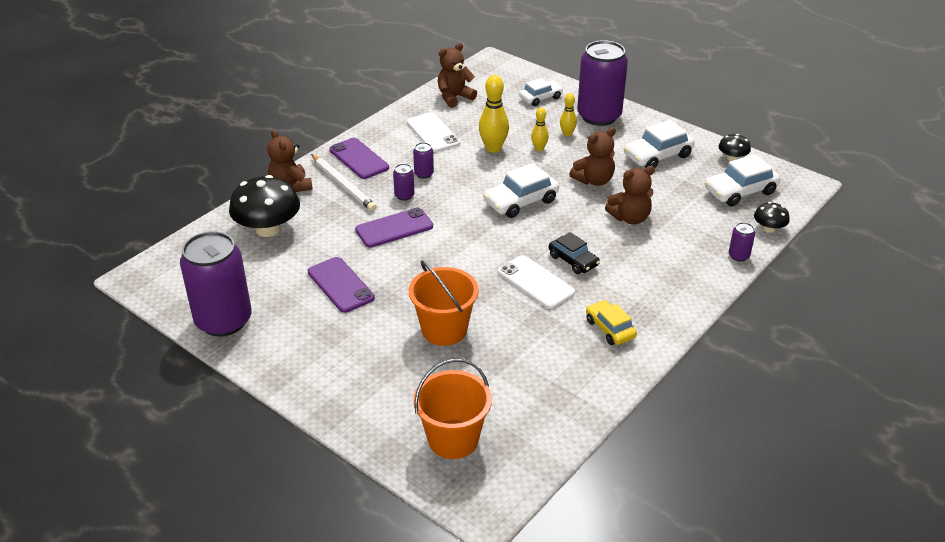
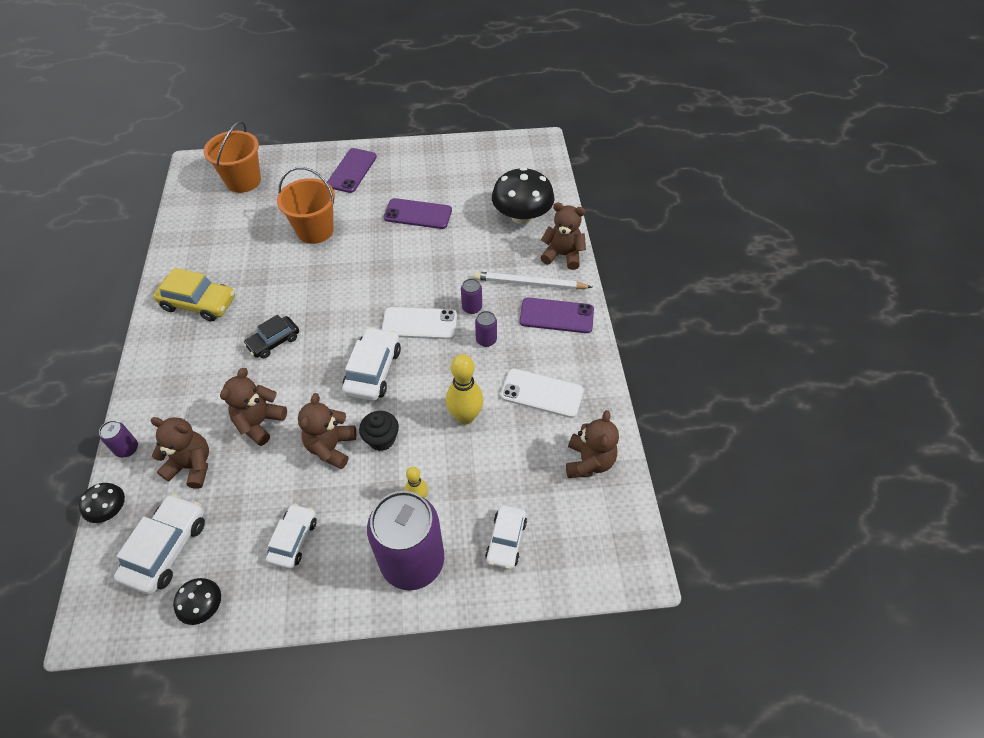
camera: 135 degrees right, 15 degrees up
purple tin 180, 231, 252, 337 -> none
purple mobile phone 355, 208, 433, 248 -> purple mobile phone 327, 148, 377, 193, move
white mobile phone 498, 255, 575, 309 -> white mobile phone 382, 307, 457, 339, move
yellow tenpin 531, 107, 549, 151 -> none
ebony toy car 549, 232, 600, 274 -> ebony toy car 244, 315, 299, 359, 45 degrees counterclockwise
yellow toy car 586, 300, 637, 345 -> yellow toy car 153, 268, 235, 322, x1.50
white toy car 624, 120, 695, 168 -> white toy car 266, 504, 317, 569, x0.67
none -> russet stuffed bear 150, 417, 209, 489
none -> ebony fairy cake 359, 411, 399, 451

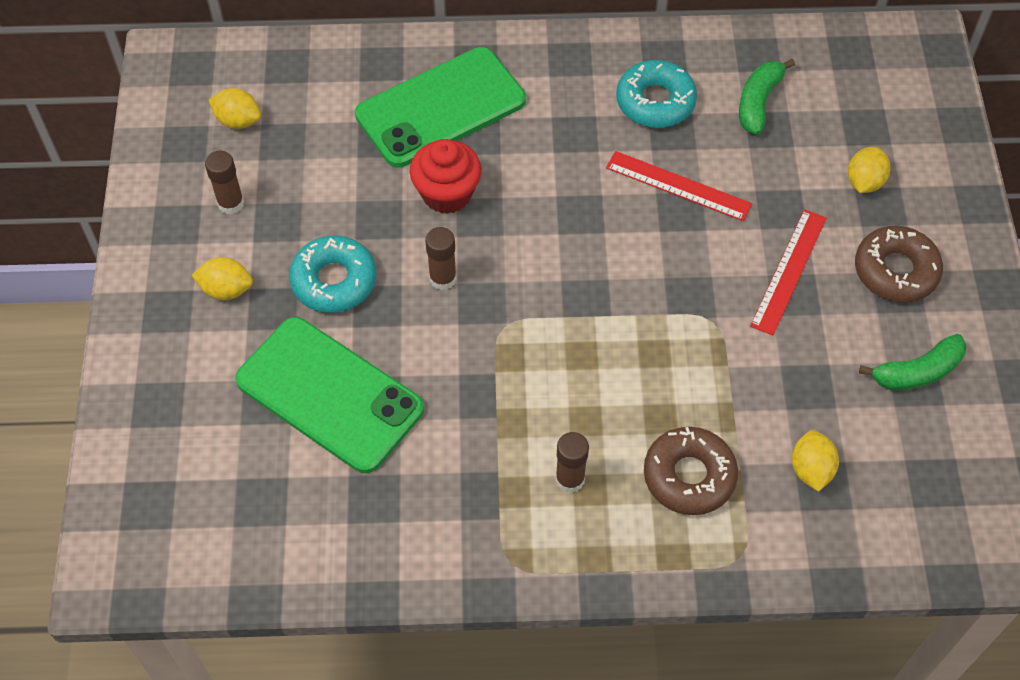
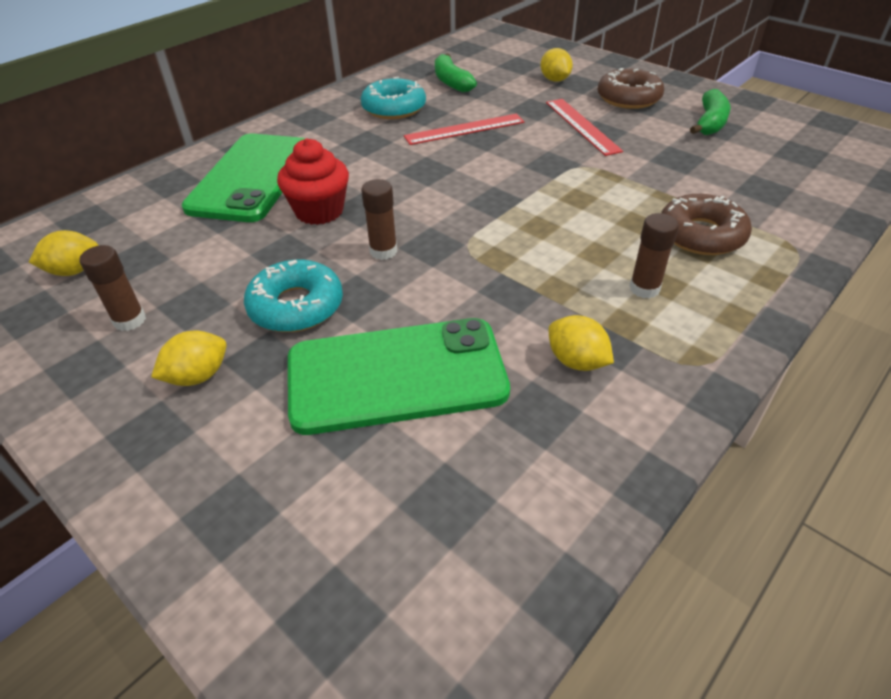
camera: 45 degrees left, 15 degrees down
yellow toy lemon 792, 430, 839, 492 -> yellow toy lemon 549, 315, 614, 371, move

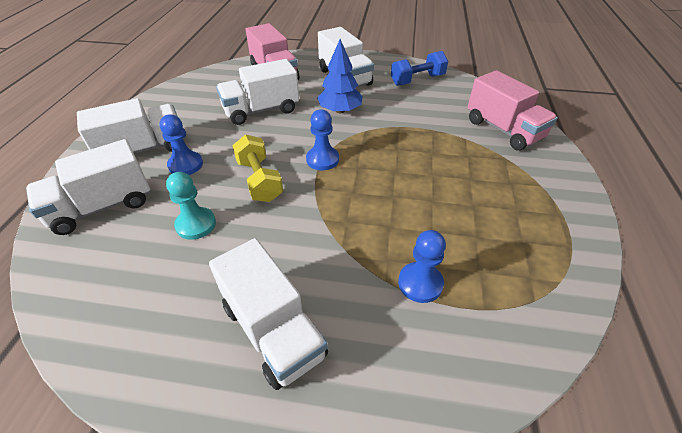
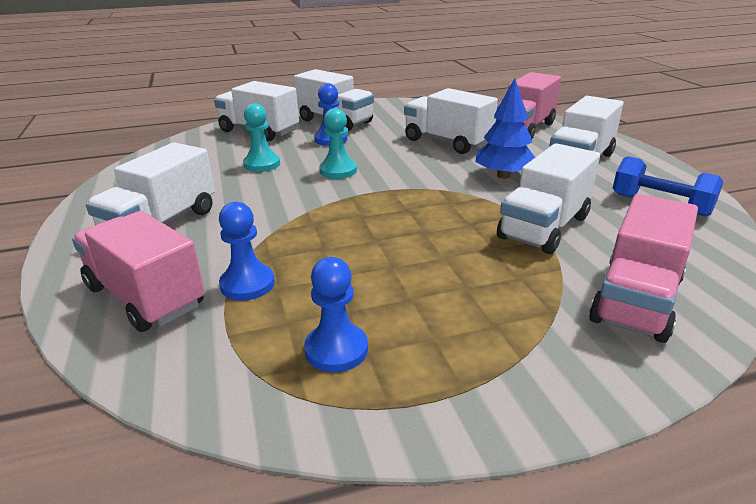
camera: 65 degrees right, 15 degrees down
yellow dumbbell 232, 134, 283, 202 -> turquoise pawn 319, 108, 357, 179
cobalt pawn 306, 109, 339, 170 -> cobalt pawn 304, 257, 368, 372, move
none -> rosy truck 72, 211, 205, 332
none -> white truck 497, 143, 600, 254

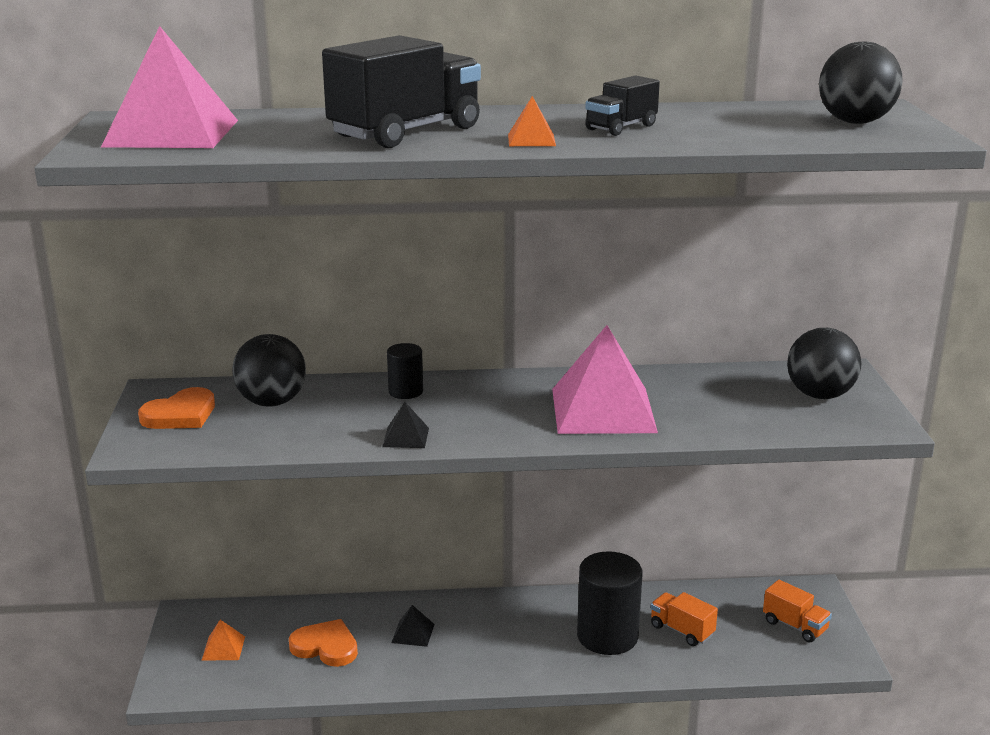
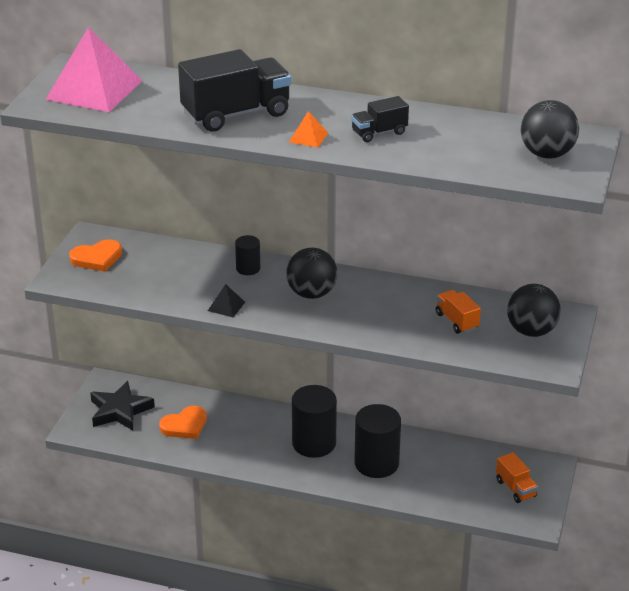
camera: 20 degrees right, 10 degrees up
bright orange pyramid shape 201, 620, 245, 661 -> ebony star 90, 381, 155, 431
ebony ball 232, 334, 306, 407 -> ebony ball 286, 248, 337, 299, move
bright orange love heart 289, 619, 358, 667 -> bright orange love heart 159, 406, 207, 439, 105 degrees clockwise
ebony pyramid shape 391, 605, 435, 647 -> none
rosy pyramid shape 552, 325, 658, 434 -> none
bright orange truck 651, 592, 718, 646 -> bright orange truck 436, 290, 481, 334, move
none -> ebony cylinder shape 292, 385, 337, 458

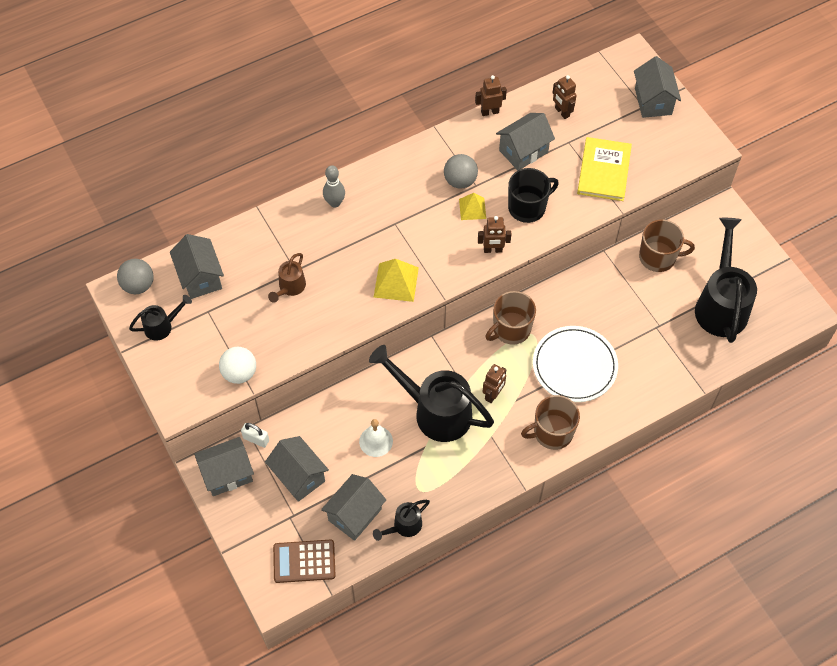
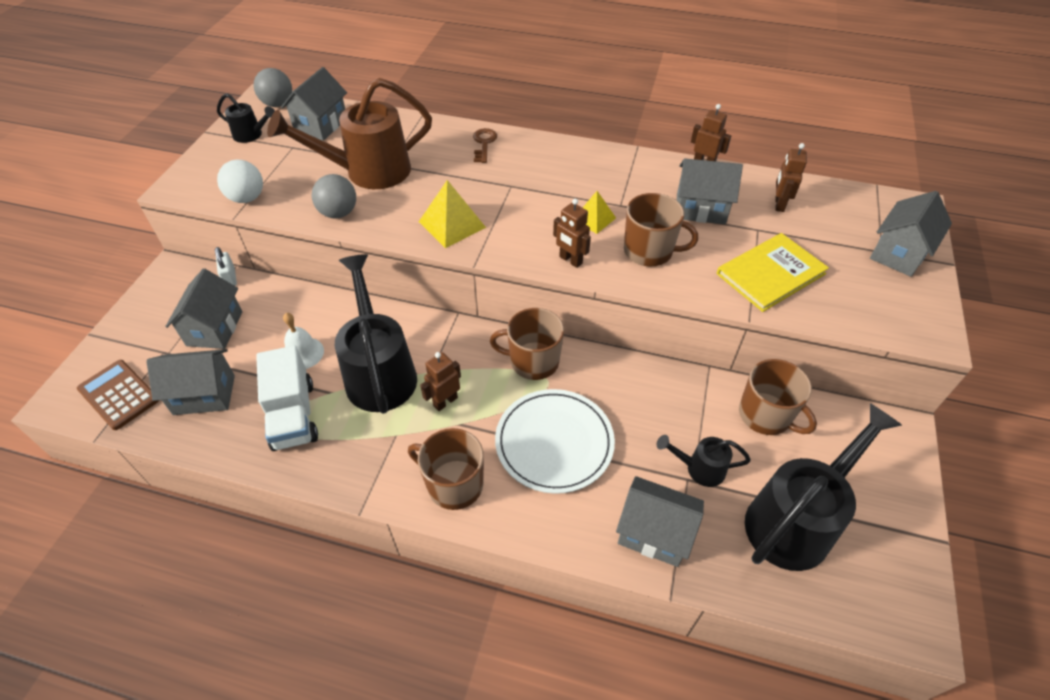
camera: 45 degrees right, 10 degrees down
grey house 194, 437, 254, 496 -> grey house 616, 476, 704, 567, move
russet watering pot 268, 253, 306, 303 -> russet watering pot 267, 78, 432, 189, x2.08
grey tenpin 323, 165, 345, 208 -> russet latchkey 473, 128, 497, 163
ebony watering pot 373, 500, 430, 541 -> ebony watering pot 657, 435, 751, 487, move
grey ball 444, 154, 478, 189 -> grey ball 311, 174, 356, 218, move
russet robot figure 482, 364, 506, 403 -> russet robot figure 420, 352, 461, 411, 150 degrees clockwise
ebony tea mug 508, 168, 559, 223 -> russet tea mug 624, 193, 698, 266
none -> white truck 256, 346, 318, 451

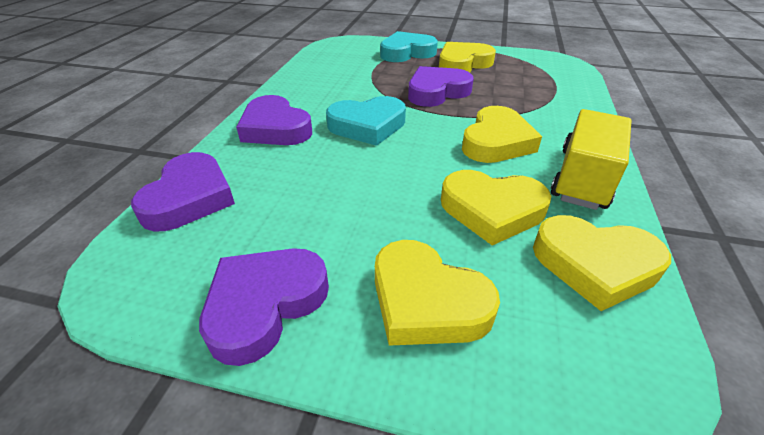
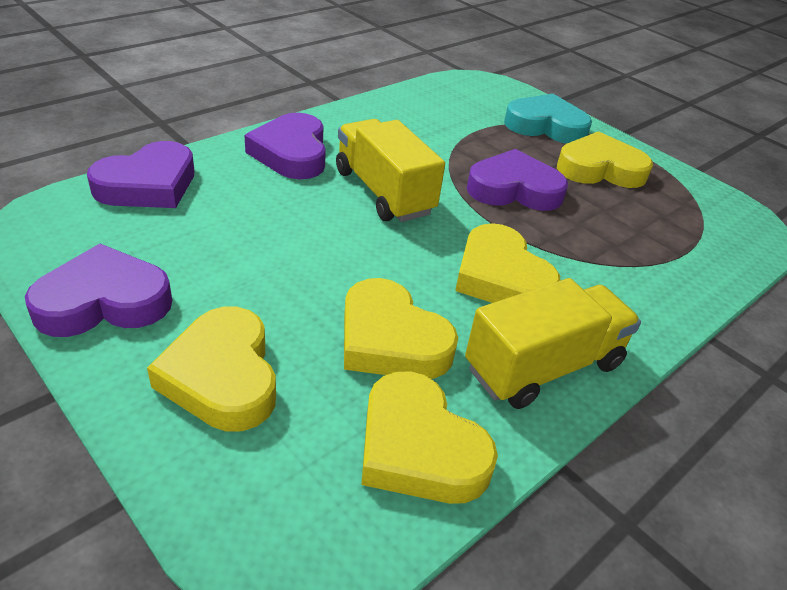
camera: 30 degrees right, 0 degrees up
turquoise love heart 326, 96, 406, 146 -> yellow truck 336, 119, 445, 222
yellow love heart 462, 106, 542, 163 -> yellow love heart 455, 223, 561, 303, 90 degrees clockwise

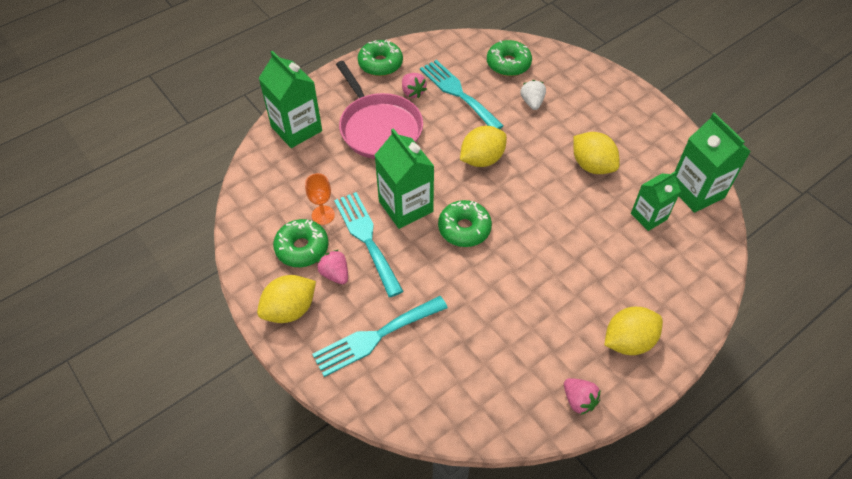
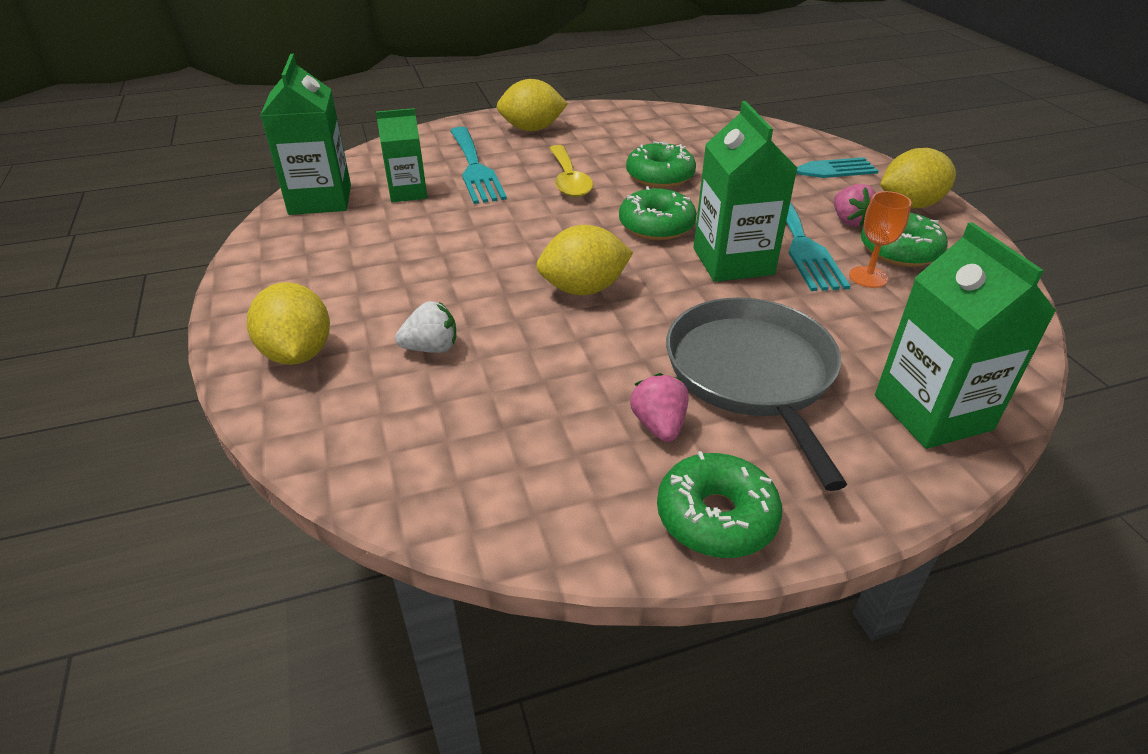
camera: 160 degrees left, 15 degrees down
rosy skillet 336, 61, 423, 159 -> grey skillet 666, 298, 847, 491
turquoise table fork 420, 60, 504, 129 -> turquoise table fork 450, 127, 507, 204, move
emerald glazed donut 487, 40, 532, 76 -> emerald glazed donut 626, 141, 696, 188, move
white strawberry 520, 80, 546, 110 -> white strawberry 395, 301, 456, 353, 120 degrees counterclockwise
rosy strawberry 564, 378, 600, 415 -> none
yellow toy lemon 573, 132, 619, 174 -> yellow toy lemon 247, 282, 330, 365, move
none -> yellow spoon 549, 145, 593, 197

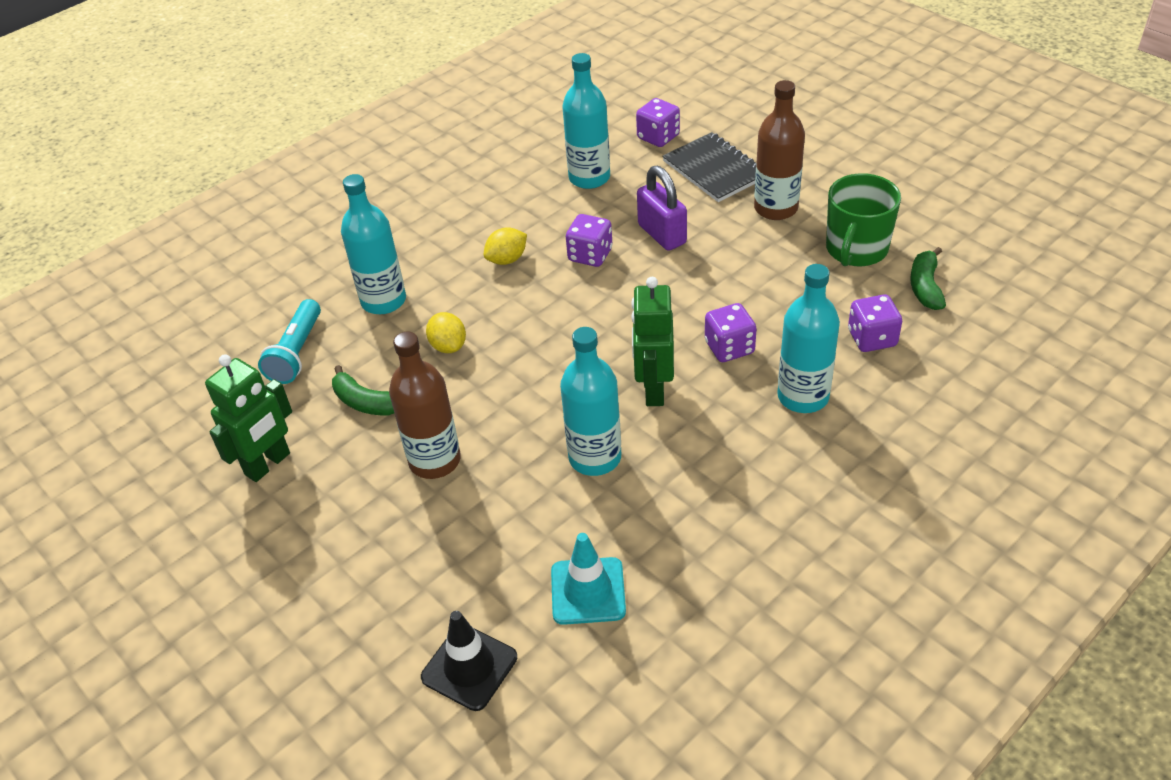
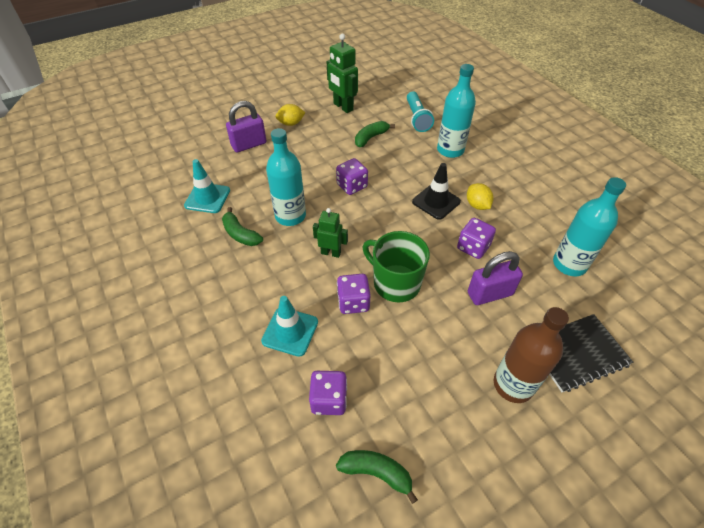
camera: 100 degrees right, 5 degrees up
turquoise pocket torch 258, 299, 321, 384 -> turquoise pocket torch 407, 91, 434, 132, 120 degrees counterclockwise
russet bottle 389, 331, 461, 479 -> none
ebony traffic cone 421, 611, 517, 711 -> ebony traffic cone 412, 163, 461, 220, move
yellow toy lemon 426, 312, 466, 353 -> yellow toy lemon 276, 104, 305, 126, move
emerald robot figure 631, 277, 674, 406 -> emerald robot figure 313, 208, 348, 258, x0.65
purple game die 636, 98, 680, 147 -> purple game die 336, 158, 368, 195, move
turquoise bottle 777, 264, 840, 413 -> turquoise traffic cone 261, 296, 318, 357
emerald tea mug 826, 173, 901, 266 -> emerald tea mug 363, 231, 430, 303, move
none -> emerald banana fruit 222, 207, 263, 246
none -> purple padlock 226, 101, 267, 152

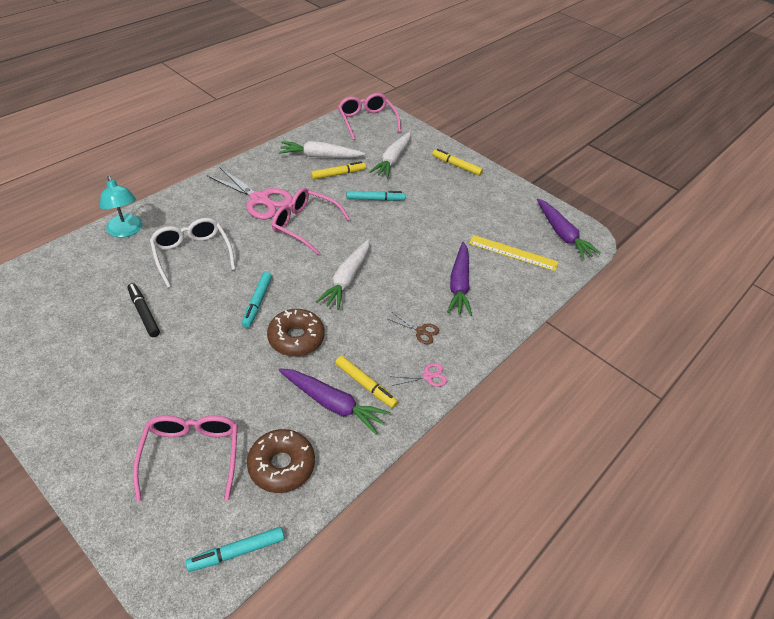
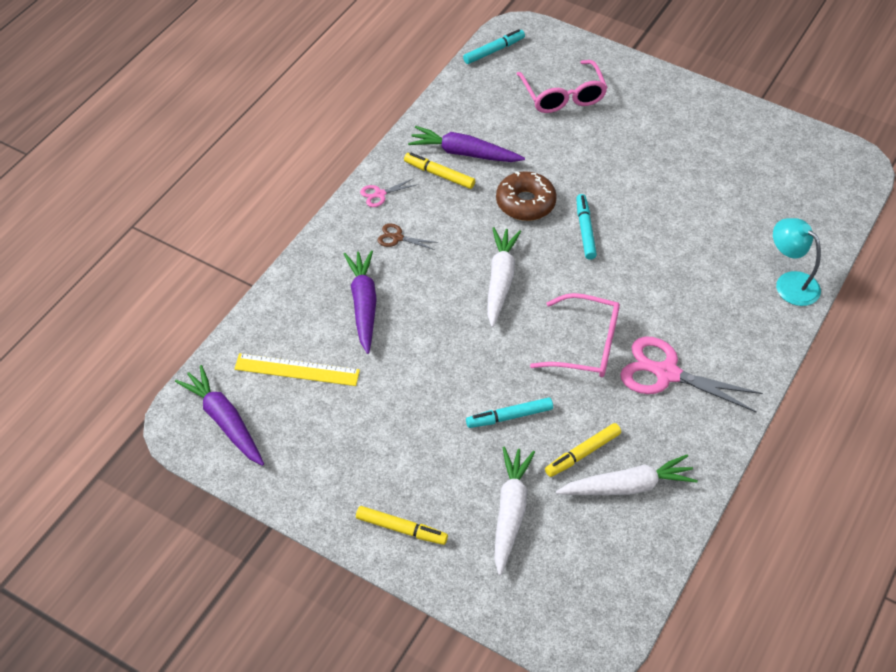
camera: 170 degrees right, 5 degrees up
ebony felt pen 127, 283, 160, 337 -> none
white eyeglasses 150, 218, 235, 288 -> none
russet glazed donut 247, 429, 315, 493 -> none
rosy eyeglasses 338, 93, 401, 140 -> none

